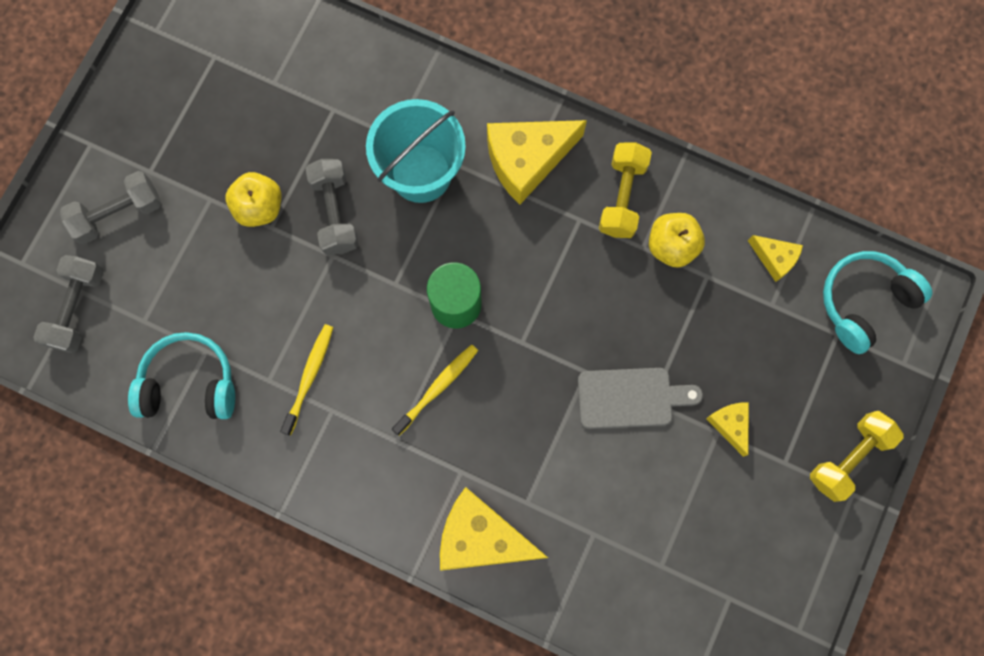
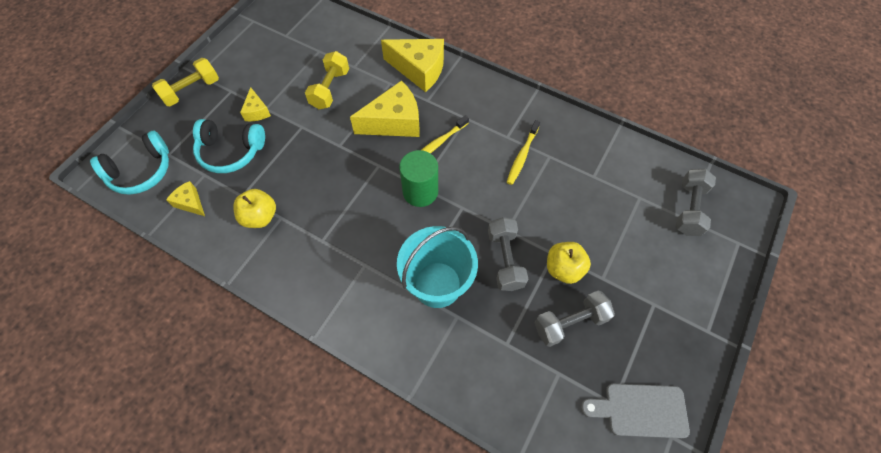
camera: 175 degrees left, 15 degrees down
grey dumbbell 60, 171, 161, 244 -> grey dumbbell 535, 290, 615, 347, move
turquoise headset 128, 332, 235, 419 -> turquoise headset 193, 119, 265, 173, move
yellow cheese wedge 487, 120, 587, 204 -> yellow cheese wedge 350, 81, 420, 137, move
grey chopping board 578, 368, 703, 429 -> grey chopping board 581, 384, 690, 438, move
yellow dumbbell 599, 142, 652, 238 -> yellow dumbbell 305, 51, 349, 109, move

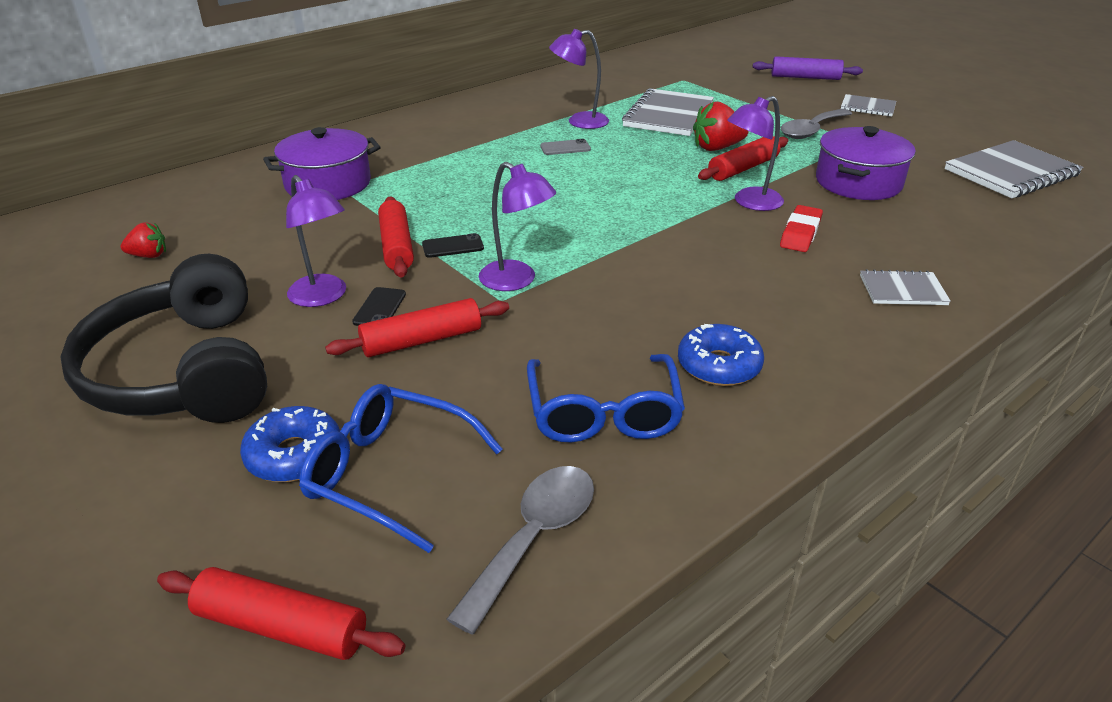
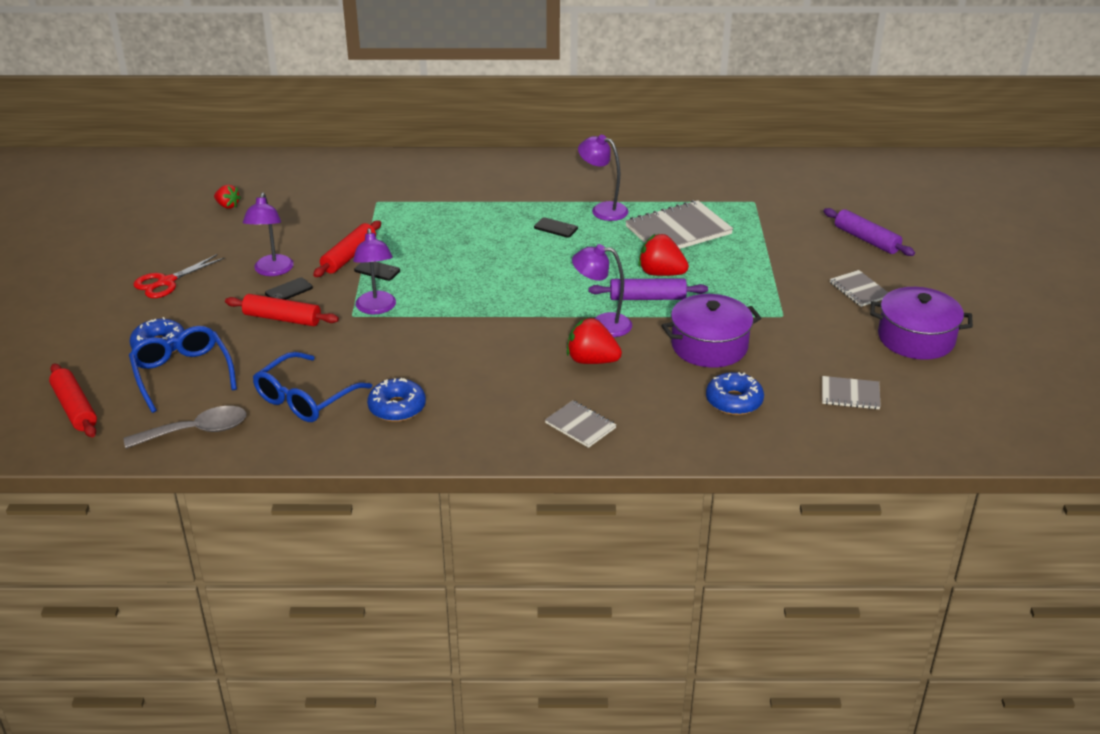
camera: 40 degrees right, 0 degrees up
ebony headset 60, 254, 267, 423 -> crimson pair of scissors 133, 254, 224, 298
purple cooking pot 263, 127, 380, 200 -> purple cooking pot 870, 287, 973, 360, move
grey mobile phone 540, 139, 591, 155 -> ebony mobile phone 534, 217, 578, 238
crimson rolling pin 698, 136, 788, 181 -> purple rolling pin 589, 278, 708, 300
crimson gum eraser 780, 205, 823, 252 -> crimson strawberry 567, 317, 622, 364
grey spoon 781, 109, 852, 139 -> none
grey notepad 945, 140, 1083, 198 -> grey notepad 822, 376, 881, 409, x0.54
none -> cobalt glazed donut 706, 372, 764, 415

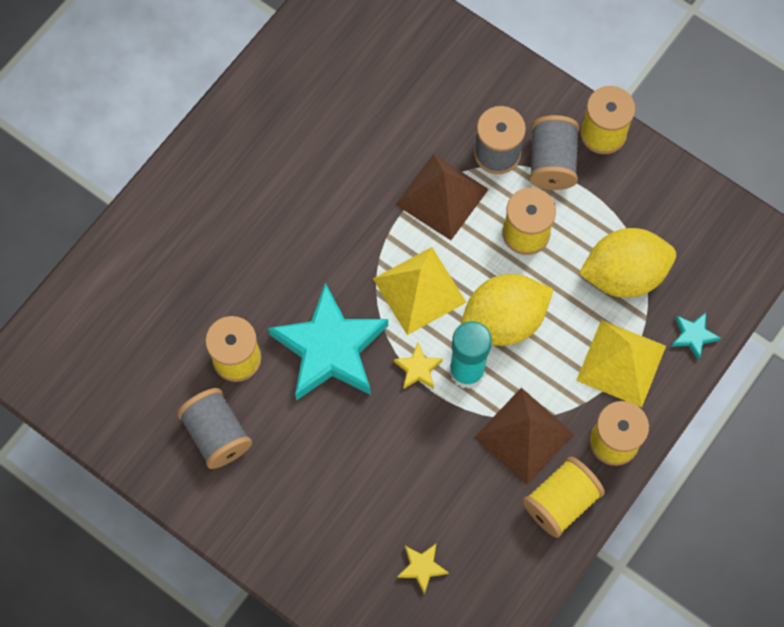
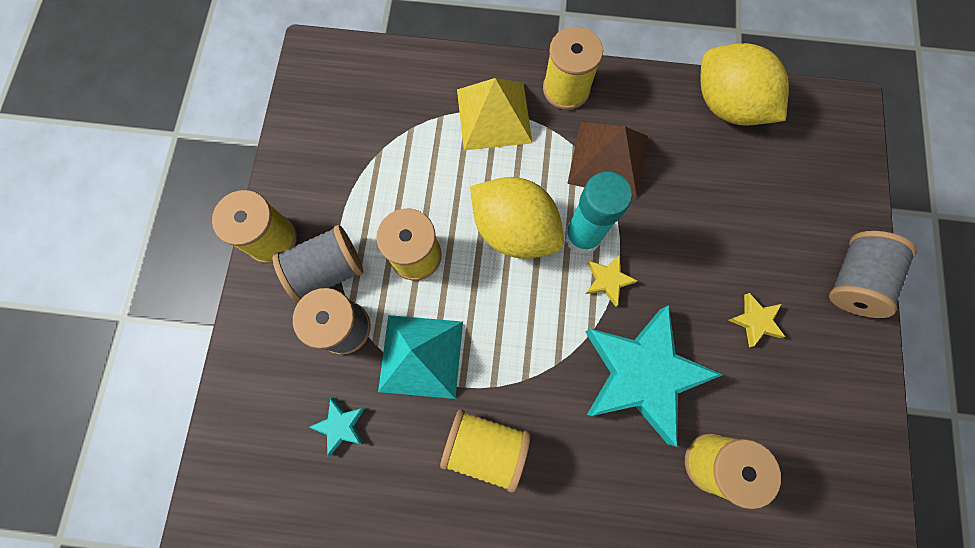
camera: 120 degrees left, 5 degrees up
grey reel of thread 177, 388, 252, 469 -> grey reel of thread 829, 231, 917, 318, move
yellow pyramid shape 373, 247, 467, 335 -> none
russet pyramid shape 395, 154, 489, 240 -> turquoise pyramid shape 378, 315, 463, 399
yellow star 397, 544, 449, 594 -> yellow star 728, 293, 785, 347, move
yellow reel of thread 523, 457, 605, 538 -> yellow reel of thread 440, 409, 530, 493, move
yellow toy lemon 579, 228, 676, 298 -> yellow toy lemon 701, 43, 789, 126, move
turquoise star 671, 313, 720, 360 -> turquoise star 309, 398, 365, 457, move

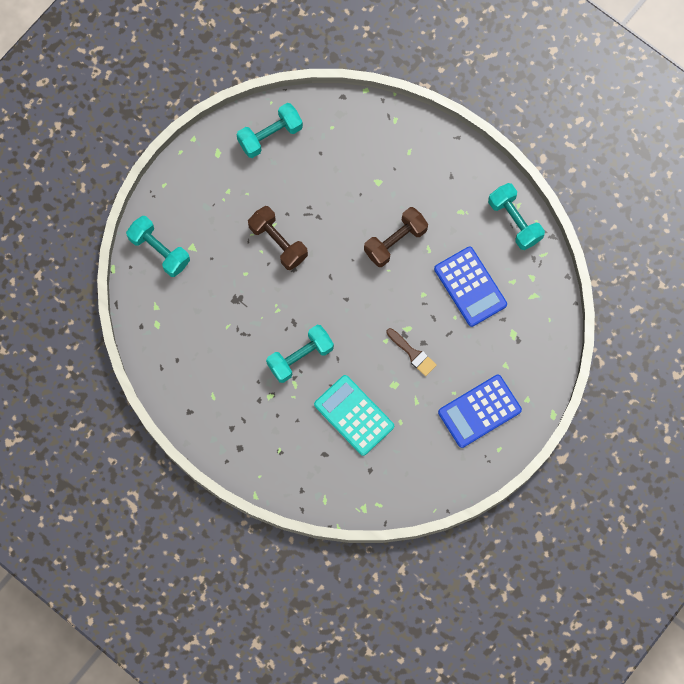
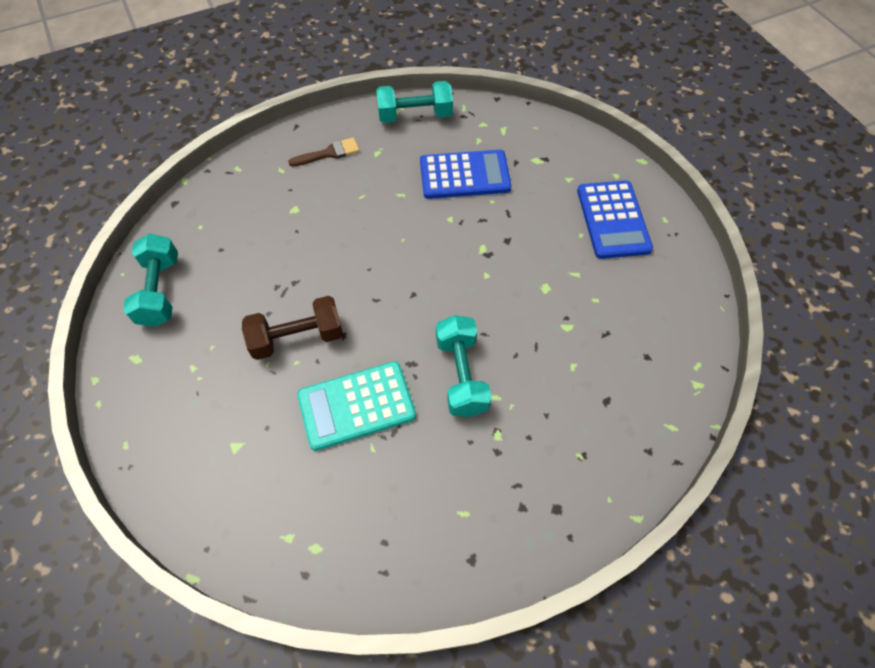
camera: 65 degrees left, 15 degrees down
turquoise dumbbell 126, 216, 190, 277 -> none
turquoise adding machine 314, 375, 394, 456 -> turquoise adding machine 297, 361, 416, 451, move
russet dumbbell 364, 207, 428, 267 -> none
russet paintbrush 386, 328, 437, 376 -> russet paintbrush 288, 137, 360, 167, move

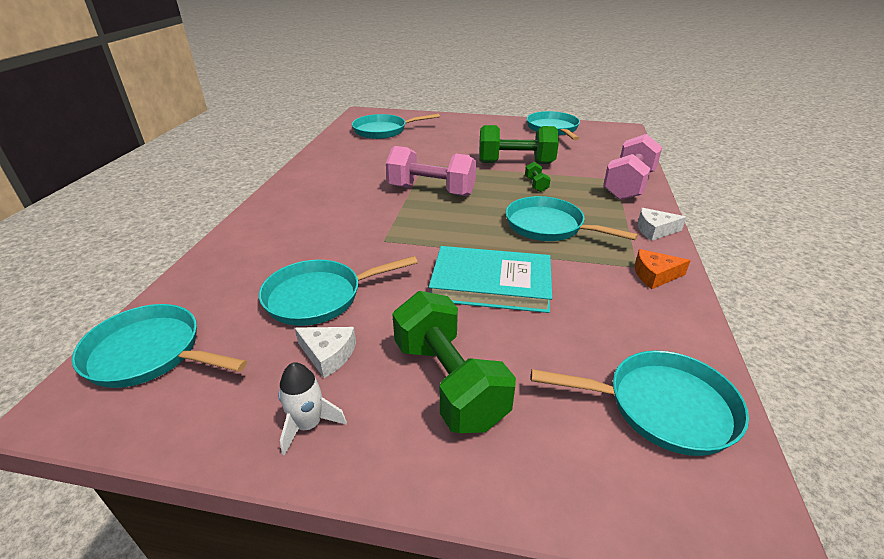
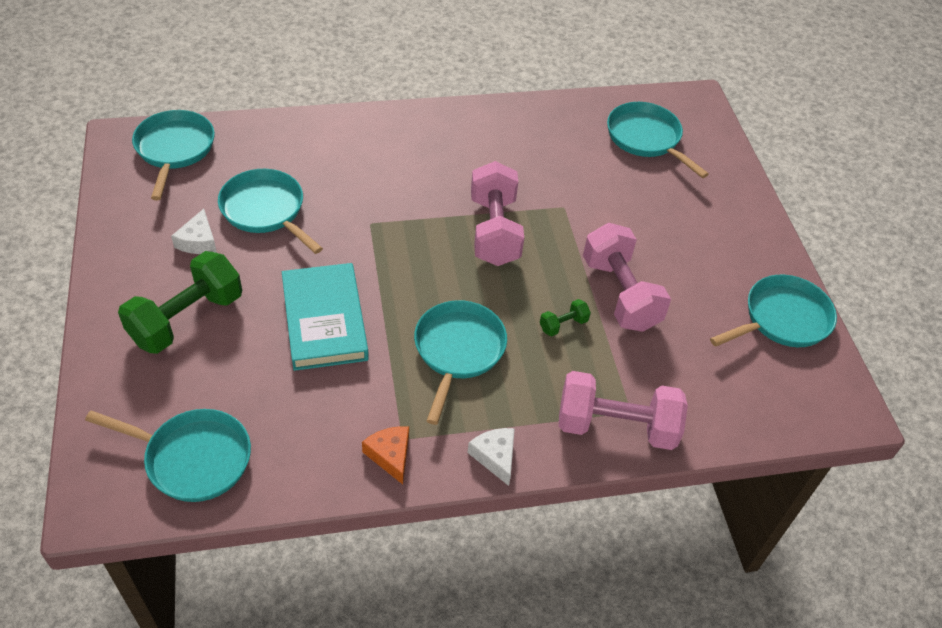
camera: 65 degrees right, 15 degrees up
white toy rocket 278, 362, 347, 456 -> none
emerald dumbbell 479, 125, 559, 164 -> rosy dumbbell 583, 223, 671, 332
turquoise skillet 531, 351, 749, 456 -> turquoise skillet 85, 409, 251, 502, 60 degrees counterclockwise

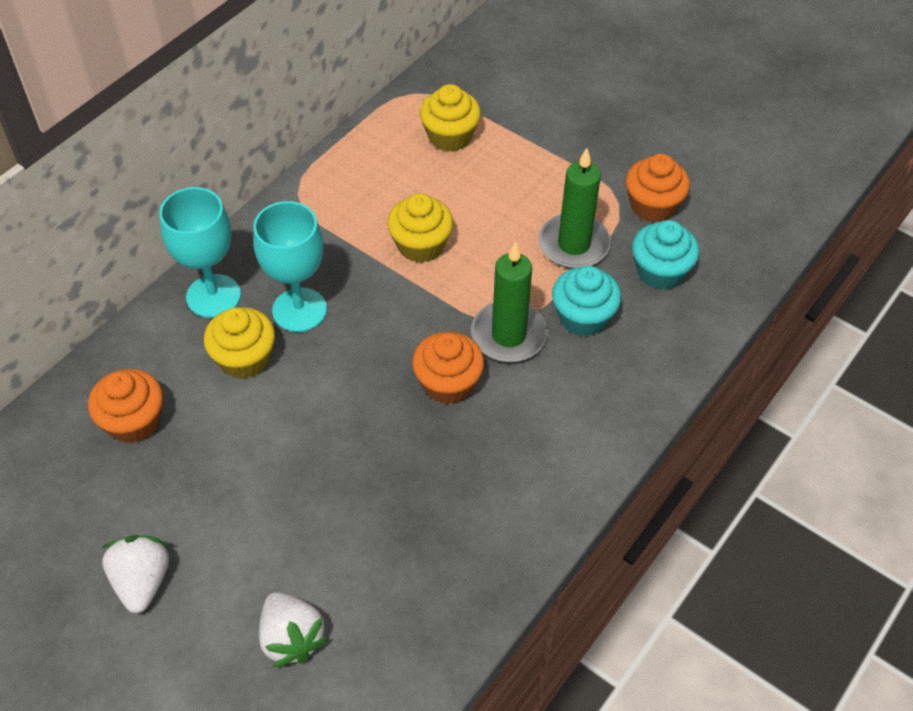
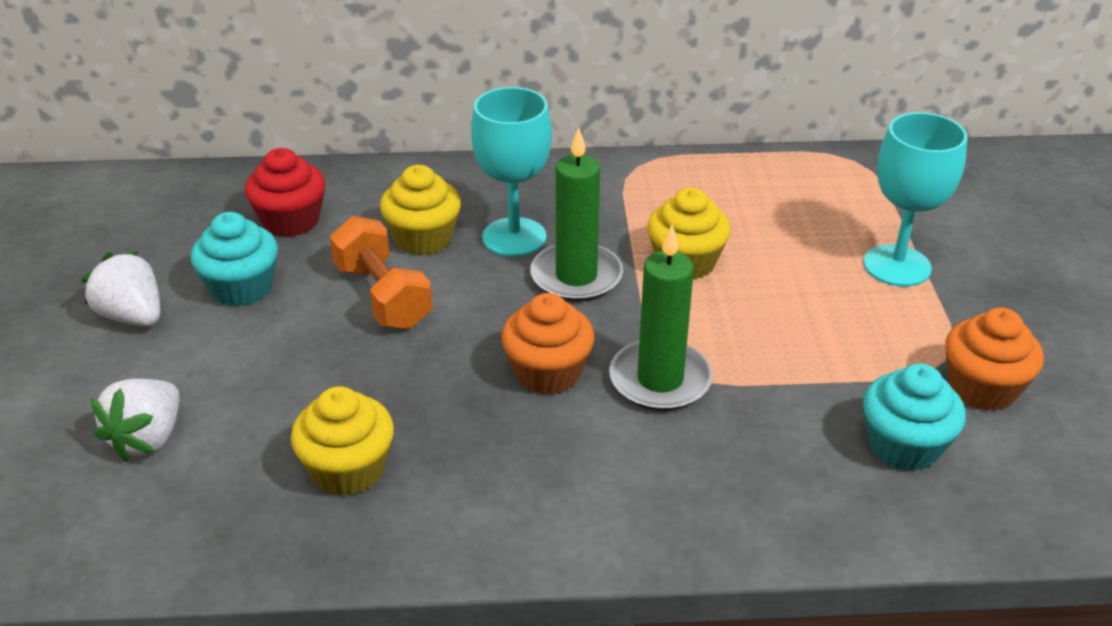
camera: 50 degrees right, 15 degrees down
bright orange fairy cake 88, 369, 163, 443 -> crimson fairy cake 245, 148, 325, 237
white strawberry 102, 535, 169, 613 -> white strawberry 81, 251, 160, 326, 90 degrees counterclockwise
turquoise goblet 159, 187, 241, 318 -> turquoise goblet 864, 112, 967, 287, move
yellow fairy cake 420, 84, 481, 152 -> yellow fairy cake 291, 386, 394, 496, move
emerald candle 538, 148, 611, 269 -> emerald candle 530, 127, 623, 302, move
turquoise fairy cake 552, 266, 621, 336 -> turquoise fairy cake 191, 212, 278, 307, move
none -> bright orange dumbbell 329, 216, 433, 329

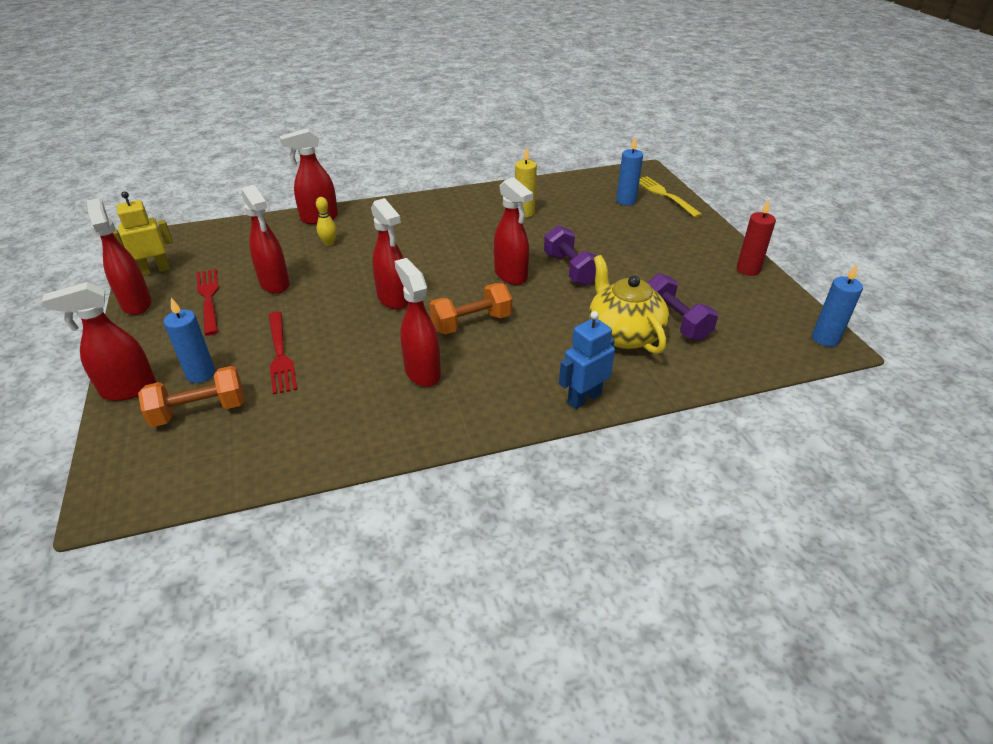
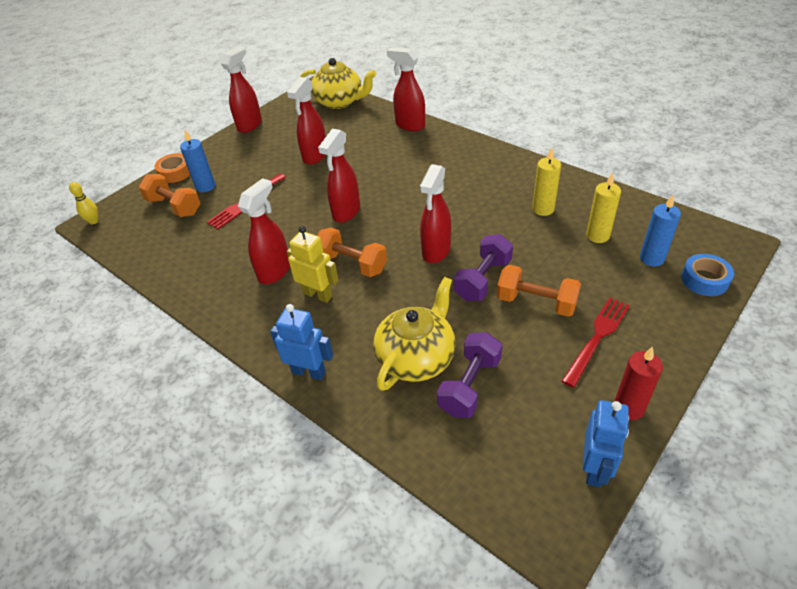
camera: 60 degrees right, 5 degrees up
crimson spray bottle 42, 282, 156, 401 -> bright orange tape 154, 153, 190, 183
yellow robot figure 113, 191, 173, 276 -> yellow robot figure 287, 226, 338, 303, move
crimson table fork 196, 269, 219, 335 -> crimson table fork 562, 297, 630, 388, move
yellow tenpin 316, 197, 337, 246 -> yellow tenpin 69, 182, 98, 224, move
yellow table fork 639, 176, 703, 218 -> cobalt tape 681, 254, 734, 296
cobalt candle 812, 264, 863, 347 -> none
none -> yellow china teapot 300, 58, 376, 109
none -> bright orange dumbbell 497, 265, 581, 317
none -> cobalt robot figure 583, 400, 629, 487
none -> yellow candle 586, 172, 621, 243

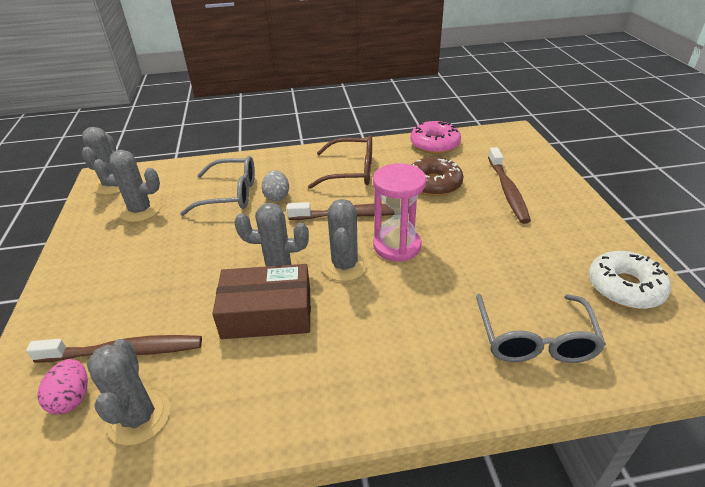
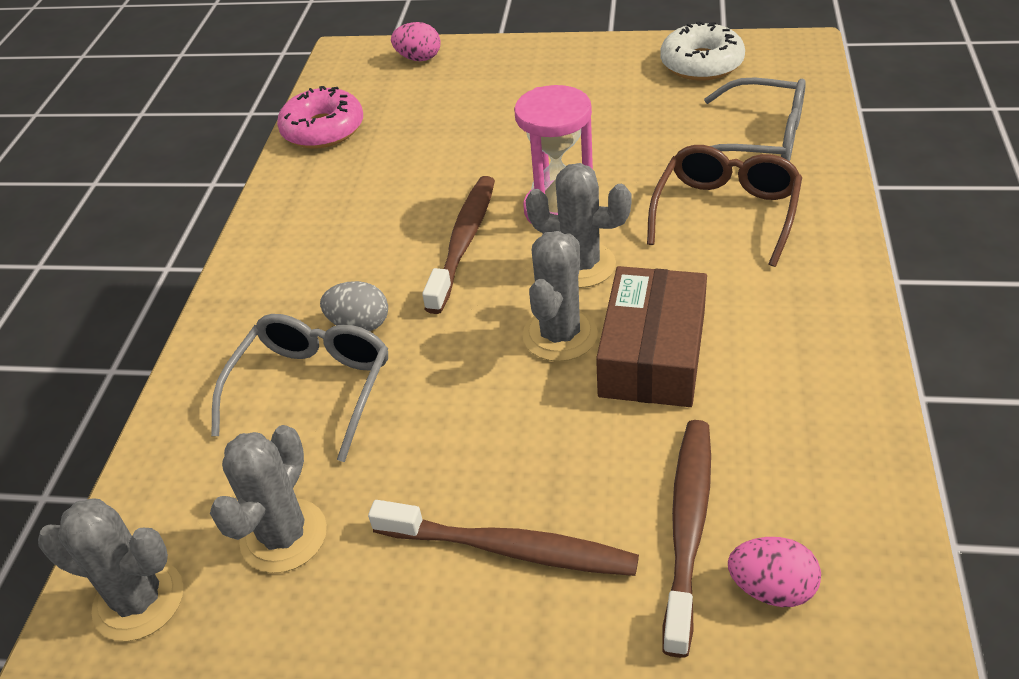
camera: 70 degrees left, 5 degrees up
grey cactus 87, 339, 170, 446 -> none
russet eyeglasses 308, 136, 372, 189 -> russet eyeglasses 647, 145, 802, 267, move
russet glazed donut 411, 157, 464, 196 -> none
russet tooth brush 488, 147, 531, 224 -> russet tooth brush 368, 500, 639, 576, move
none -> rosy egg 391, 22, 441, 61

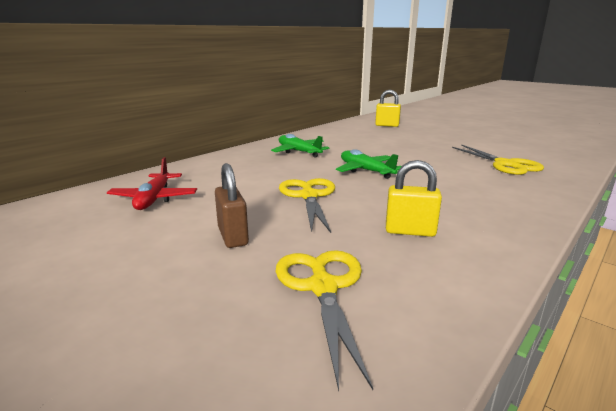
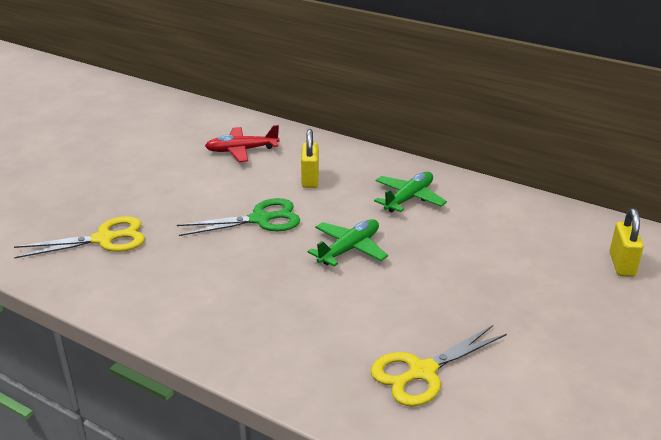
camera: 80 degrees right, 10 degrees up
russet padlock 215, 163, 249, 248 -> none
yellow pair of scissors 279, 178, 335, 233 -> emerald pair of scissors 177, 198, 300, 236
yellow padlock 386, 160, 442, 237 -> yellow padlock 301, 129, 319, 188, move

